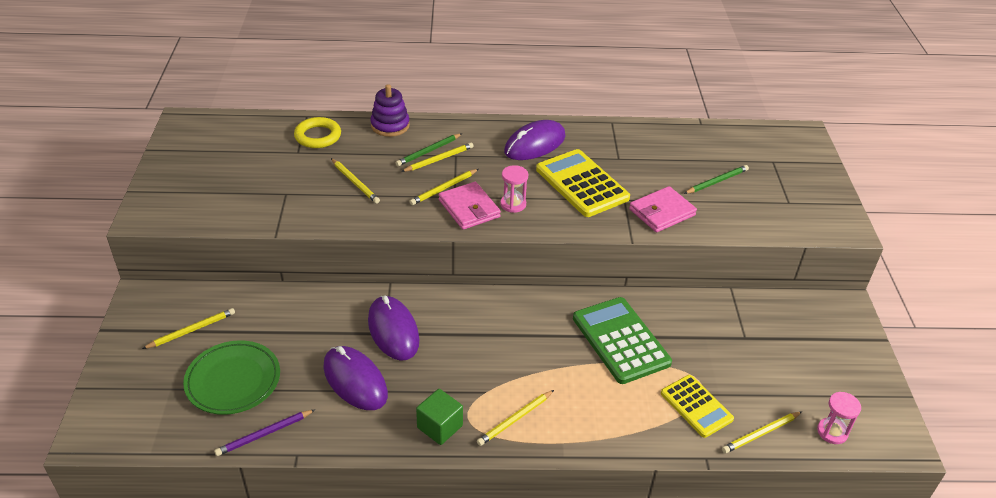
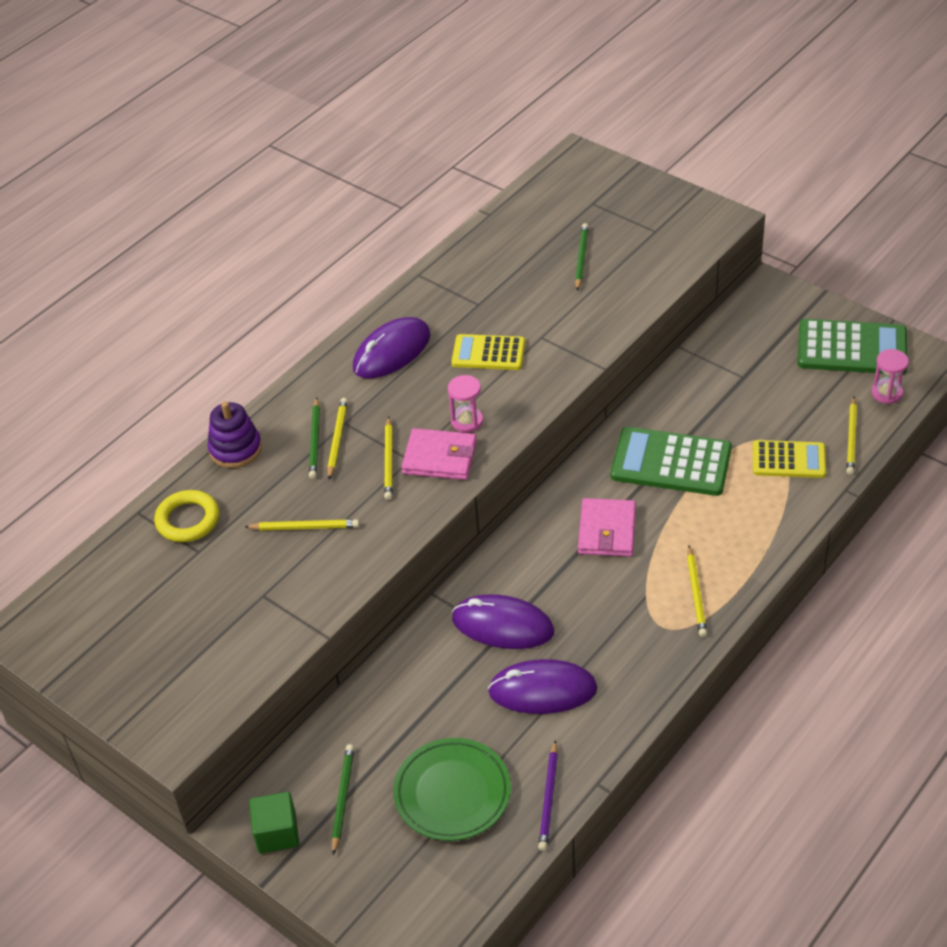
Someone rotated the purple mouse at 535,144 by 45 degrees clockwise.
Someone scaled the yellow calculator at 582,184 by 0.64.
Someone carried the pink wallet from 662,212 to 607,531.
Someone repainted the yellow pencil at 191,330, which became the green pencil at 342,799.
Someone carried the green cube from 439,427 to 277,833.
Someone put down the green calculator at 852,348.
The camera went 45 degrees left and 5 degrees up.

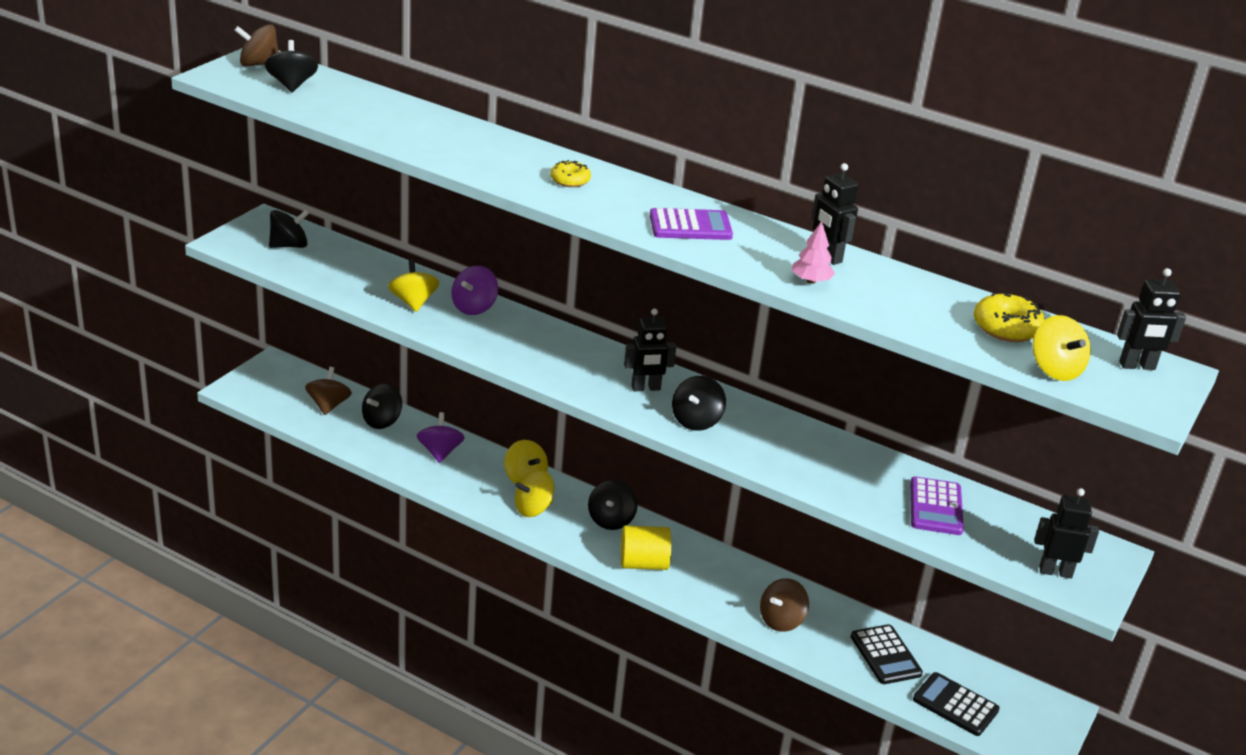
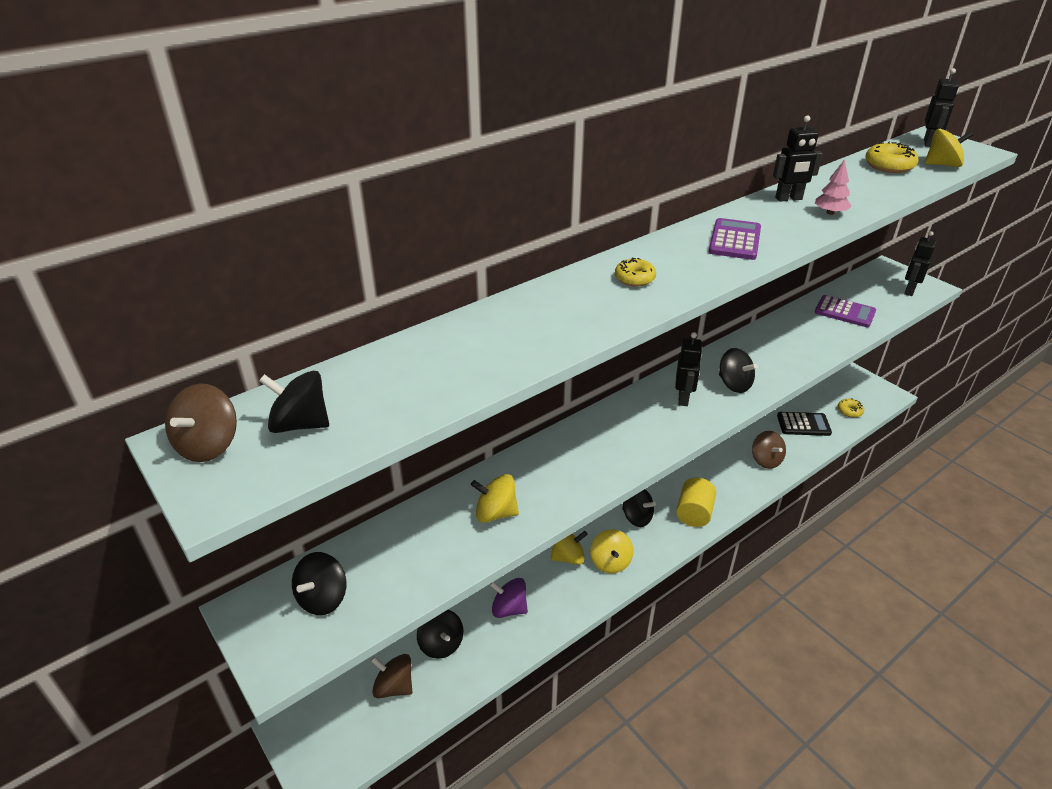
Someone rotated the black spinning top at 289,245 by 150 degrees counterclockwise.
Someone took away the purple spinning top at 474,307.
Someone swapped the black calculator at 955,705 for the yellow donut at 849,411.
The camera went 65 degrees left and 5 degrees up.

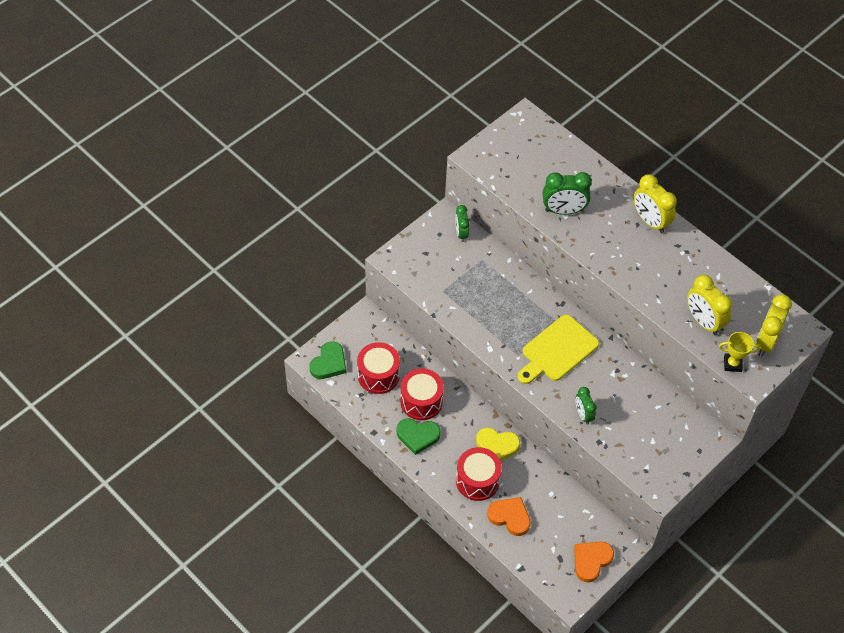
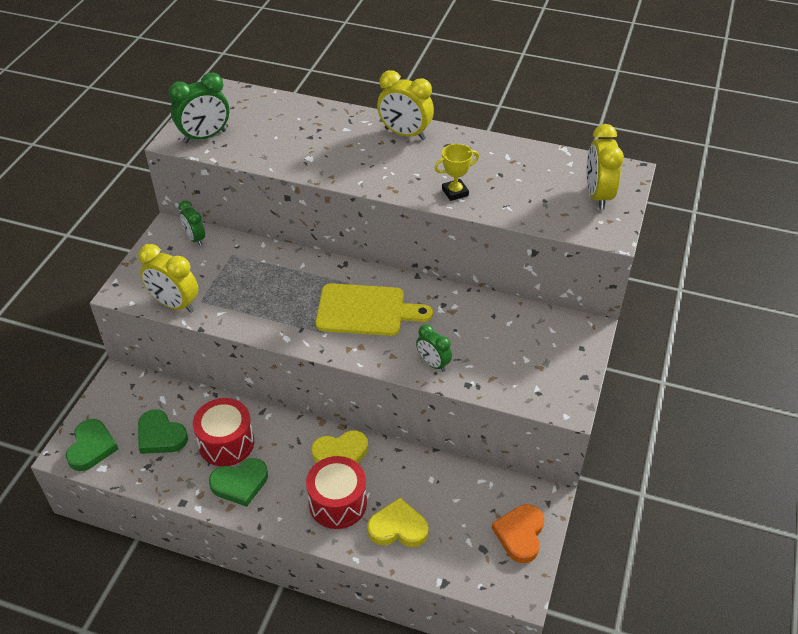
Someone carried the green clock from 563,210 to 205,137.
Someone carried the yellow clock from 703,321 to 175,304.
Someone rotated the yellow cutting board at 557,350 by 105 degrees counterclockwise.
Someone carried the yellow trophy from 732,364 to 455,192.
Someone swapped the red drum at 378,375 for the green heart at 160,436.
Someone repainted the orange heart at 510,517, which became the yellow heart at 398,527.
The camera went 25 degrees left and 10 degrees down.

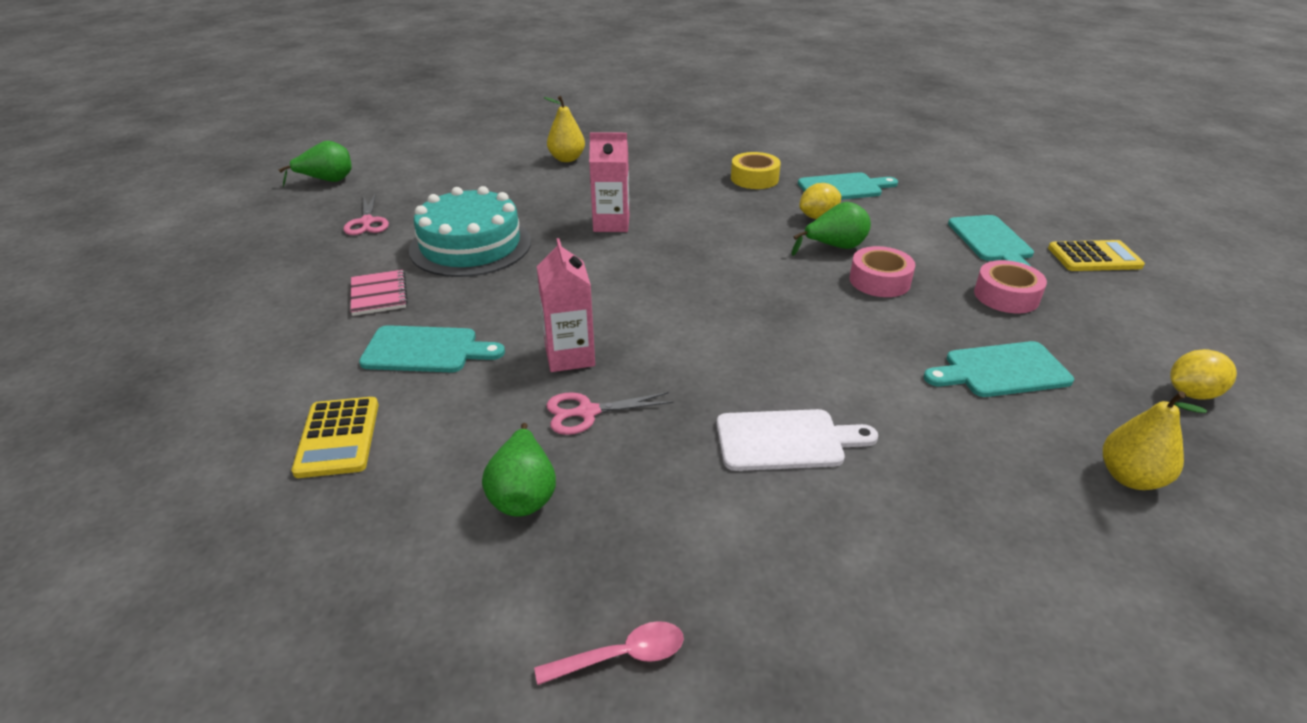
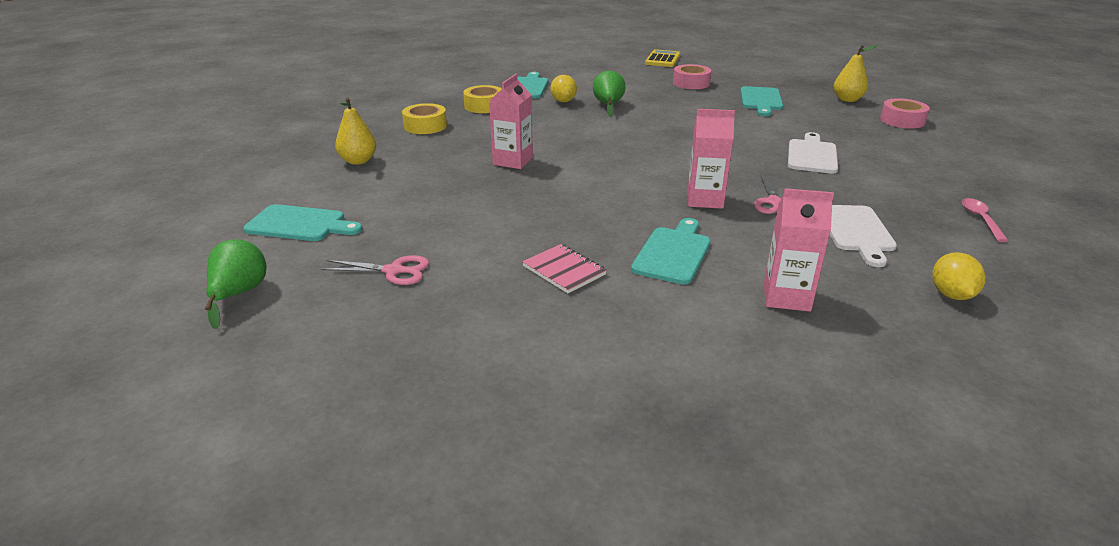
Someone took away the turquoise cake at 470,245.
Someone carried the turquoise cutting board from 991,241 to 300,224.
Someone carried the pink tape from 879,281 to 902,120.
Someone rotated the pink notebook at 379,294 by 45 degrees clockwise.
Someone carried the yellow lemon from 1191,393 to 951,295.
Someone swapped the yellow calculator at 338,437 for the pink carton at 786,297.
Someone swapped the green pear at 523,494 for the white cutting board at 856,231.
Someone put down the yellow tape at 425,126.
The camera went 70 degrees left and 5 degrees down.

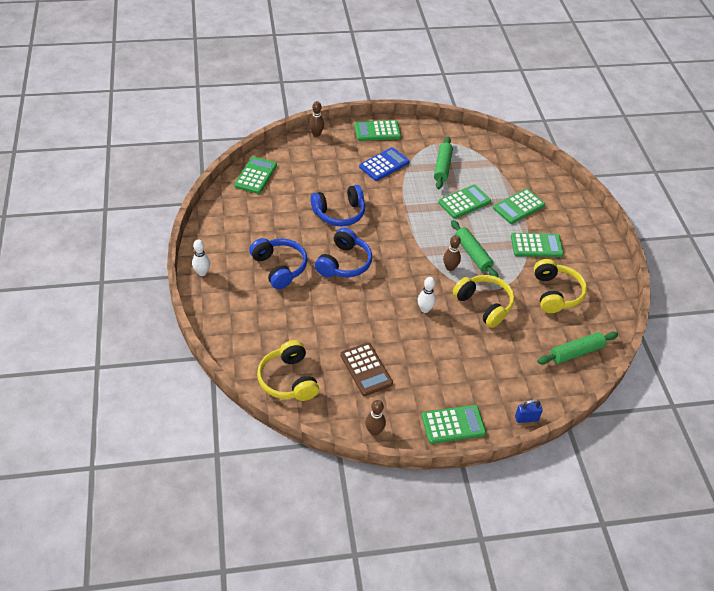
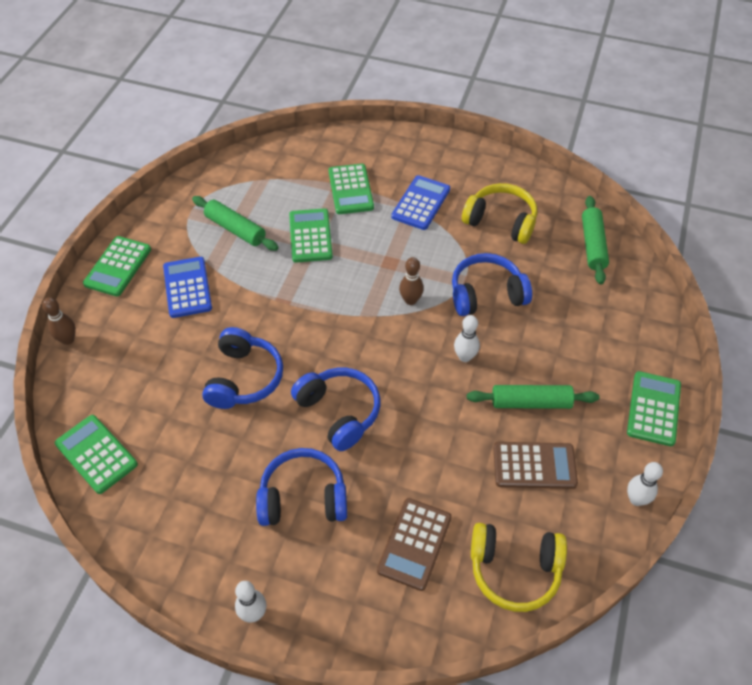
Someone carried the green rolling pin from 472,254 to 531,402.
Someone repainted the green calculator at 536,245, which became the blue calculator at 421,203.
Someone repainted the yellow headphones at 484,305, which became the blue headphones at 486,294.
Someone took away the blue padlock at 526,418.
Someone repainted the brown bowling pin at 374,431, which became the white bowling pin at 636,499.
Someone put down the brown calculator at 414,544.
The camera went 60 degrees left and 5 degrees up.

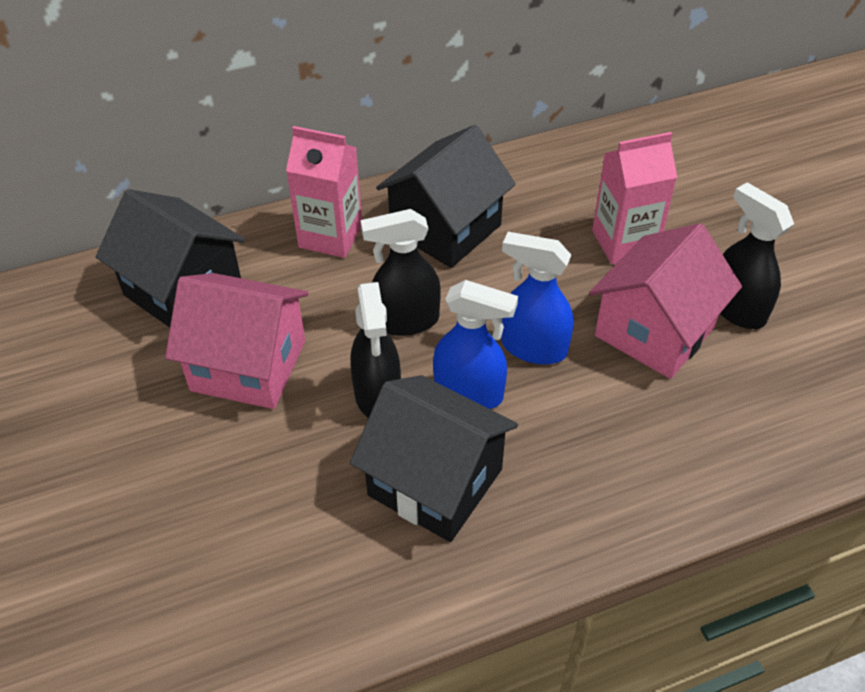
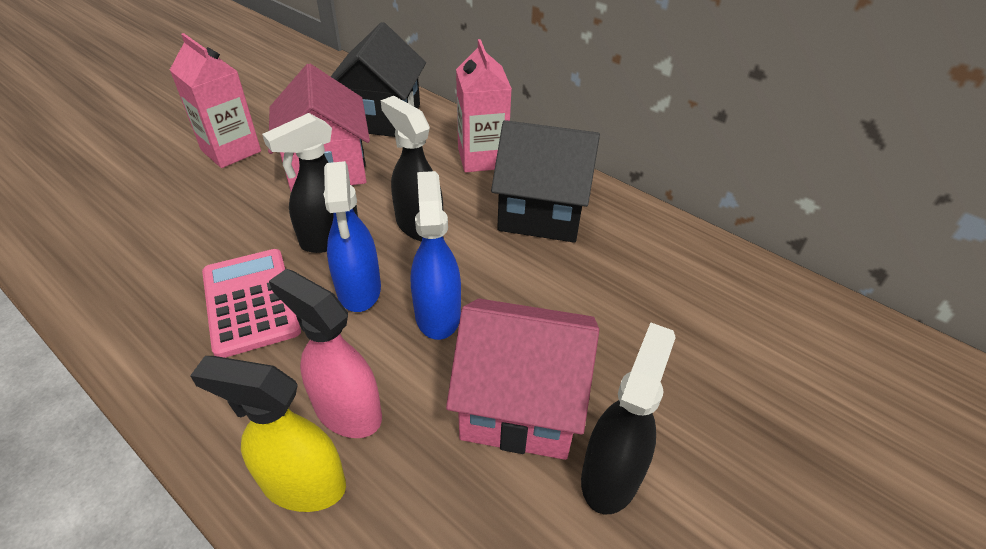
Someone carried the pink carton from 624,242 to 231,151.
Someone swapped the black house at 435,482 for the pink calculator at 250,302.
Someone put down the pink spray bottle at 347,411.
Someone put down the yellow spray bottle at 303,484.
The camera went 60 degrees right and 5 degrees down.

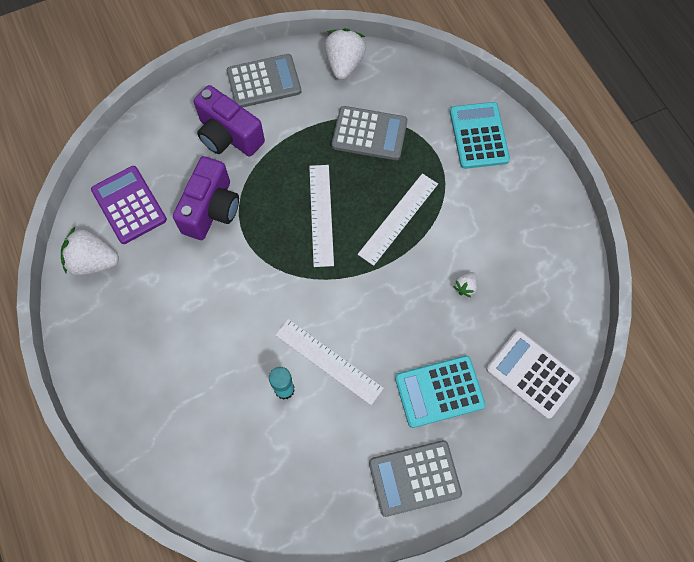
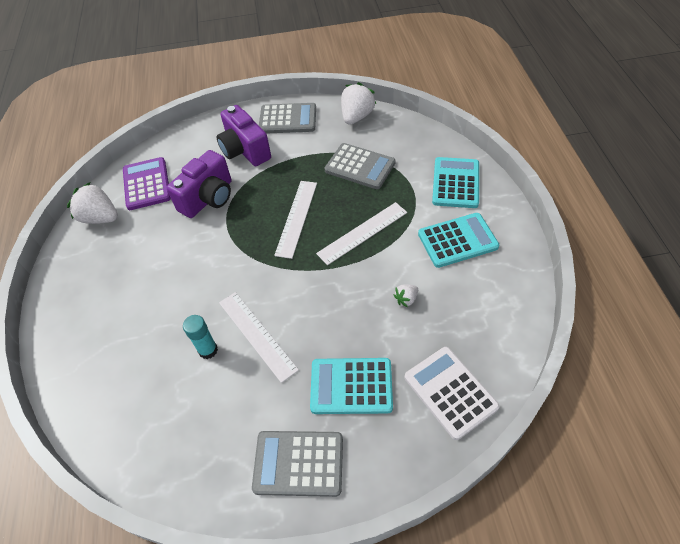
Someone put down the turquoise calculator at 457,240.
The camera went 20 degrees right and 15 degrees down.

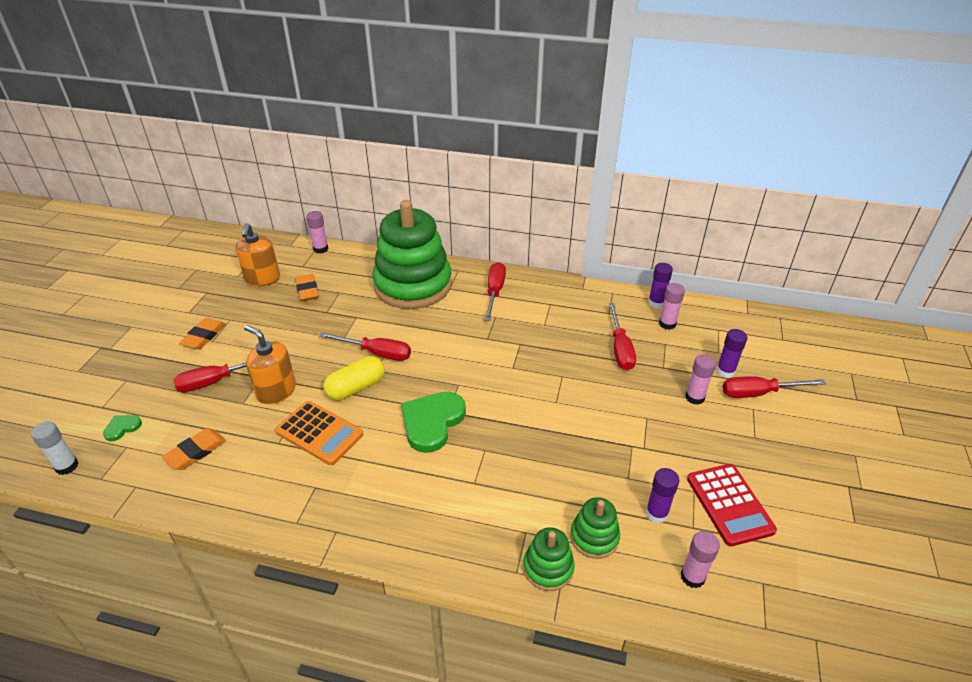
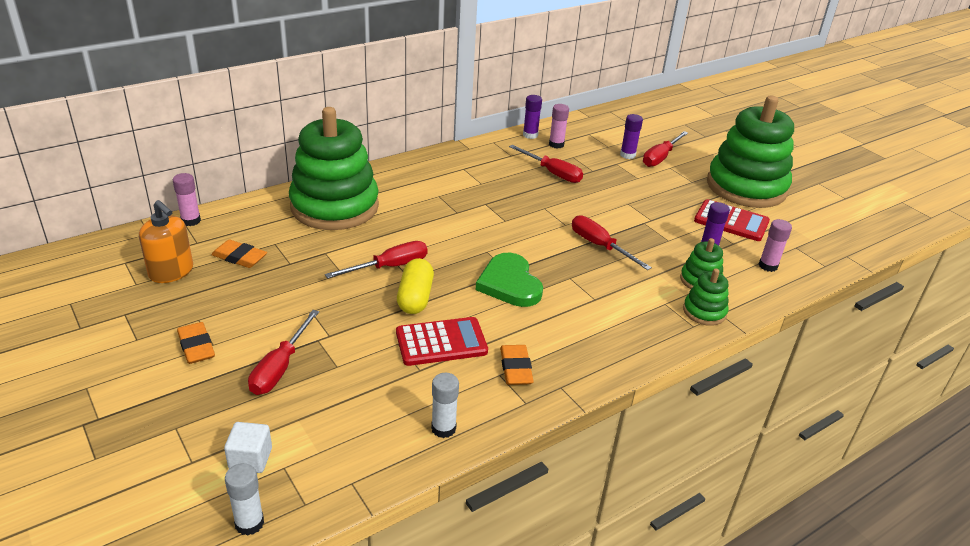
Someone carried the red screwdriver from 494,292 to 600,246.
Someone took away the orange soap dispenser at 276,391.
Someone took away the pink glue stick at 694,397.
Someone repainted the orange calculator at 319,433, which became the red calculator at 441,342.
Someone swapped the green heart at 122,428 for the white cube at 250,459.
Someone carried the orange eraser from 196,452 to 516,368.
Someone put down the green stacking toy at 746,187.
Someone put down the white glue stick at 443,428.
The camera went 50 degrees left and 5 degrees down.

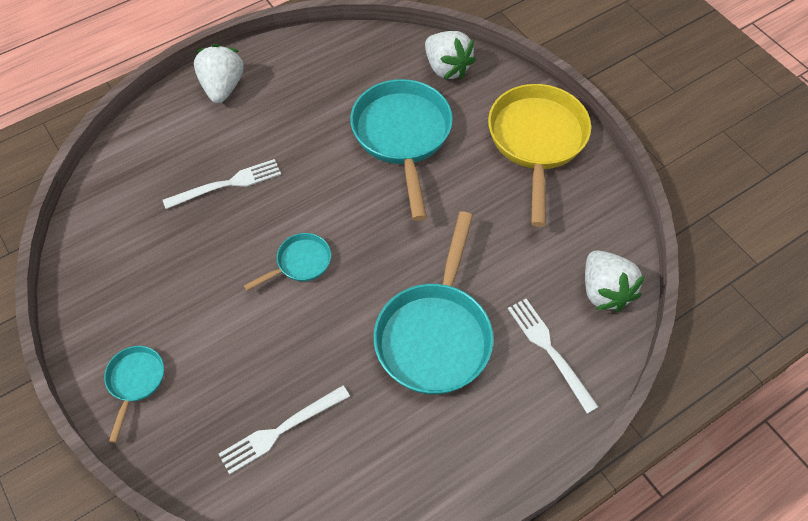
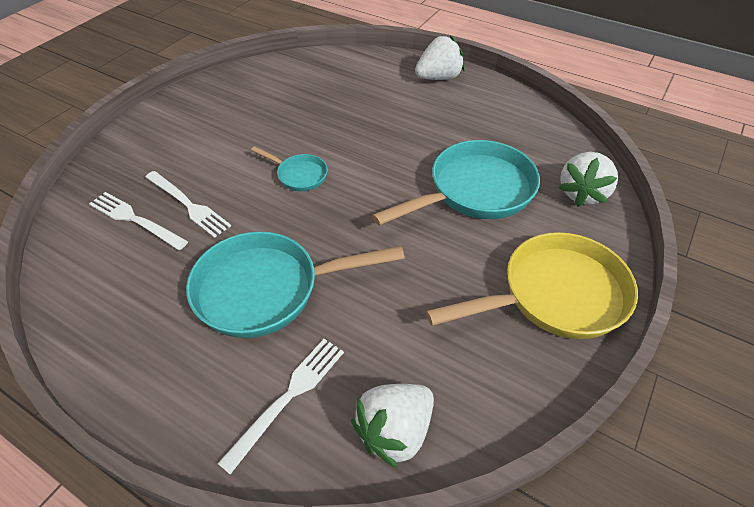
Someone carried the white fork from 227,184 to 188,205.
Someone took away the turquoise pan at 135,382.
The camera went 65 degrees right and 10 degrees down.

